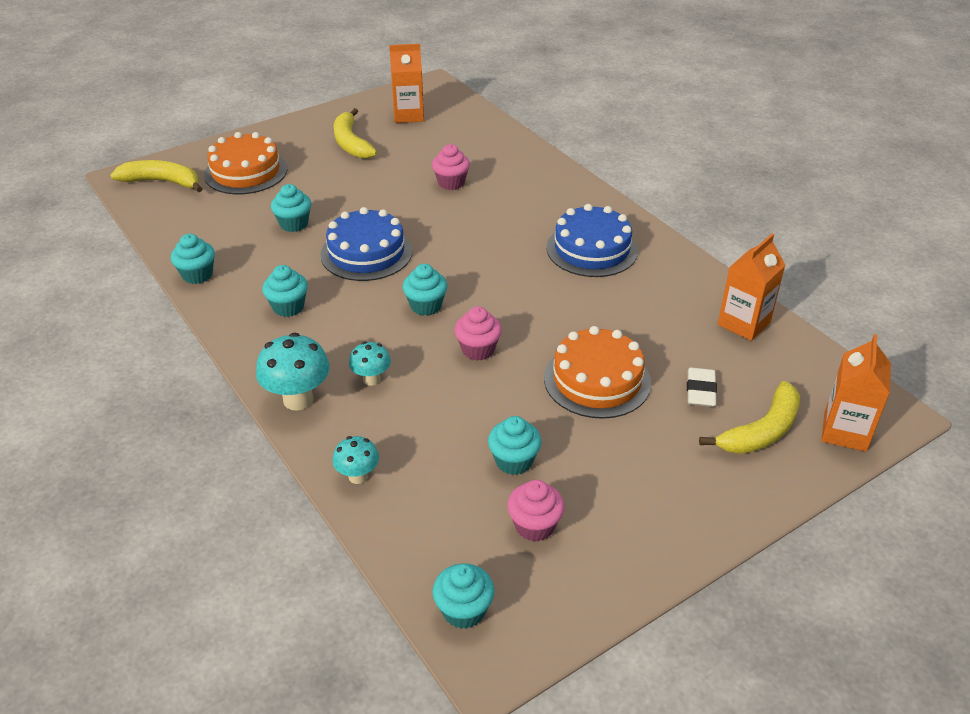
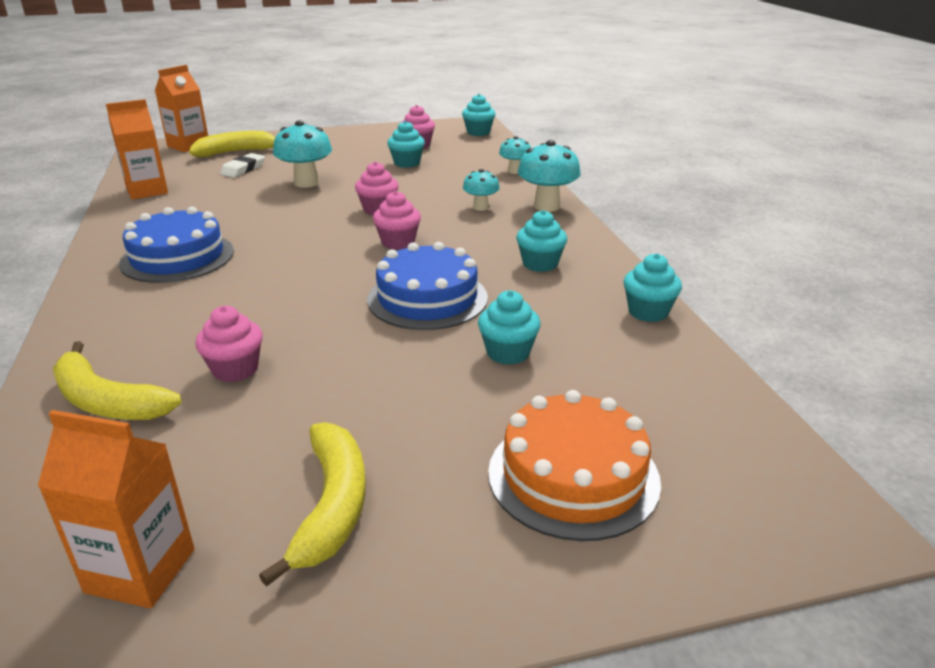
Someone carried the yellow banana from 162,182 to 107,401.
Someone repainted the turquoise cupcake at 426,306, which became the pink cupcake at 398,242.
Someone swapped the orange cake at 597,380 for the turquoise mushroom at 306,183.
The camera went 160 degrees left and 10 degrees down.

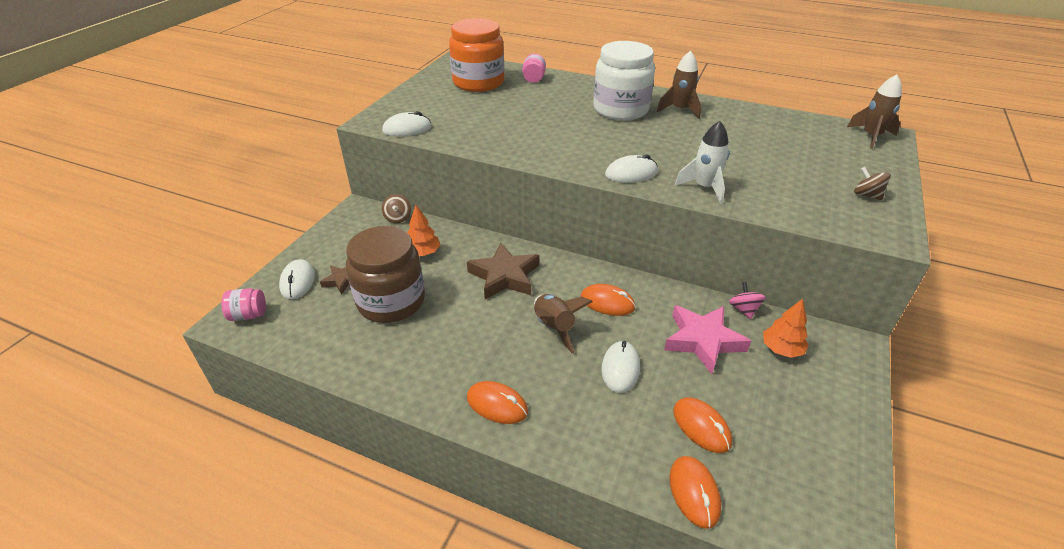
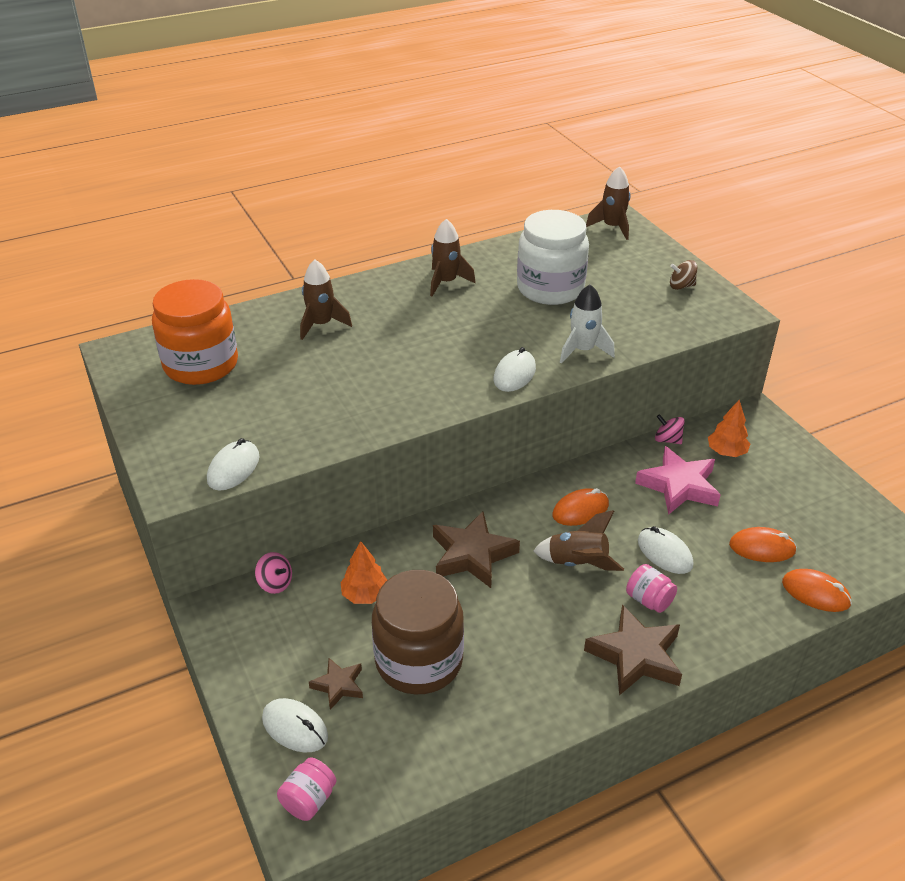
Someone carried the white jar from 621,109 to 550,288.
Someone carried the pink jar from 534,79 to 649,600.
Someone repainted the brown spinning top at 398,218, which became the pink spinning top at 275,583.
Someone swapped the orange mouse at 497,405 for the brown star at 636,656.
Someone put down the brown rocket at 321,325.
The camera went 50 degrees left and 0 degrees up.

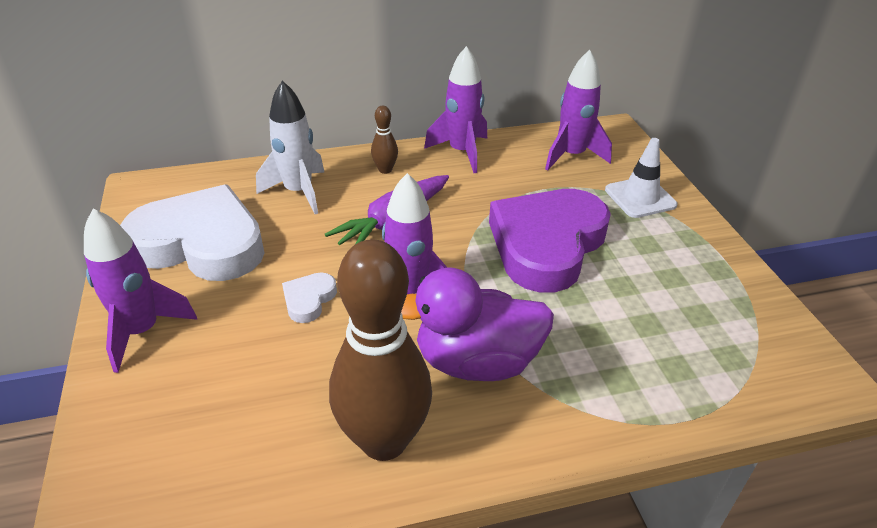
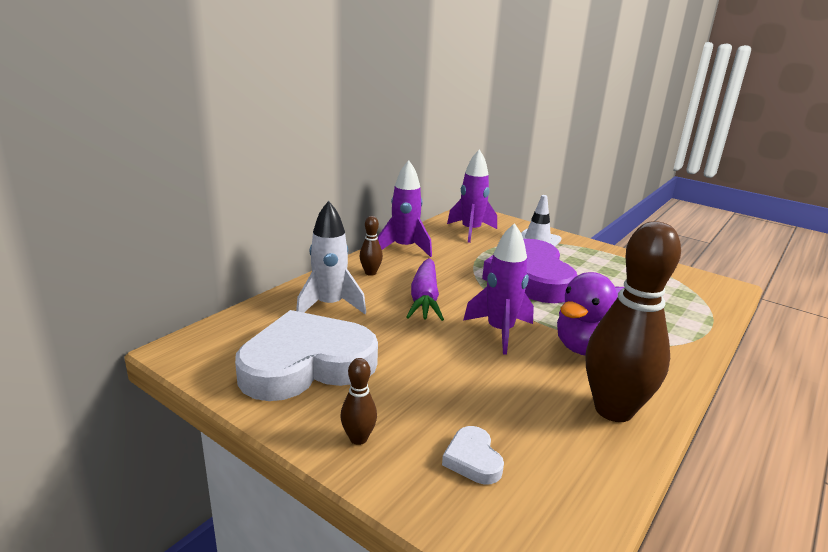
Someone swapped the purple rocket at 142,331 for the brown bowling pin at 358,438.
Someone carried the white heart from 309,300 to 473,459.
The camera went 40 degrees left and 15 degrees down.

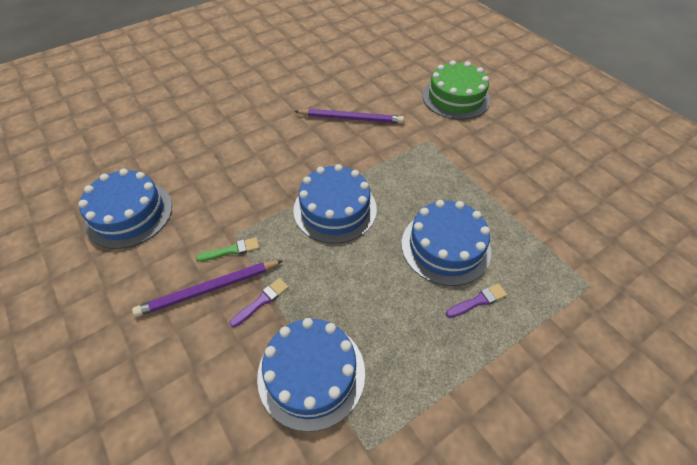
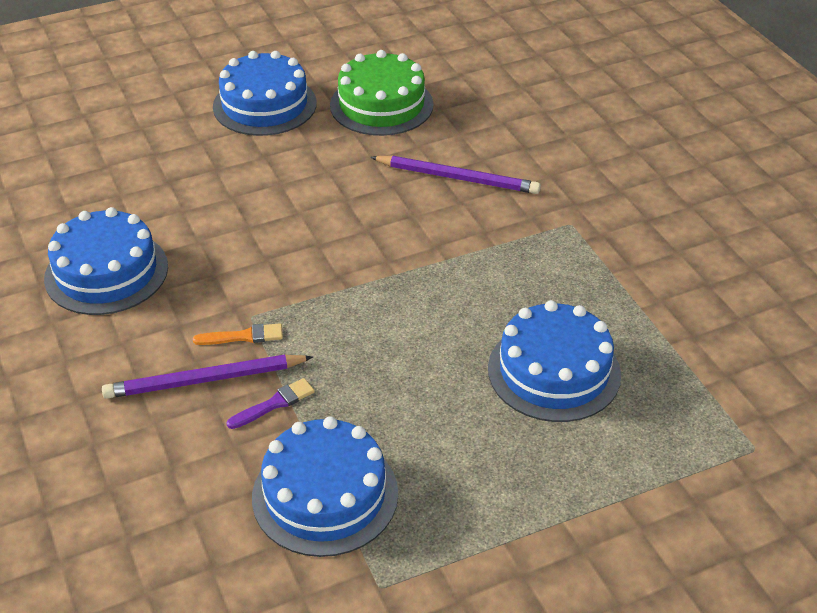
Someone carried the green cake from 455,97 to 381,105.
Someone carried the blue cake from 335,209 to 264,105.
Someone repainted the green brush at 231,250, which became the orange brush at 243,336.
Someone took away the purple brush at 478,301.
The camera went 10 degrees right and 10 degrees down.

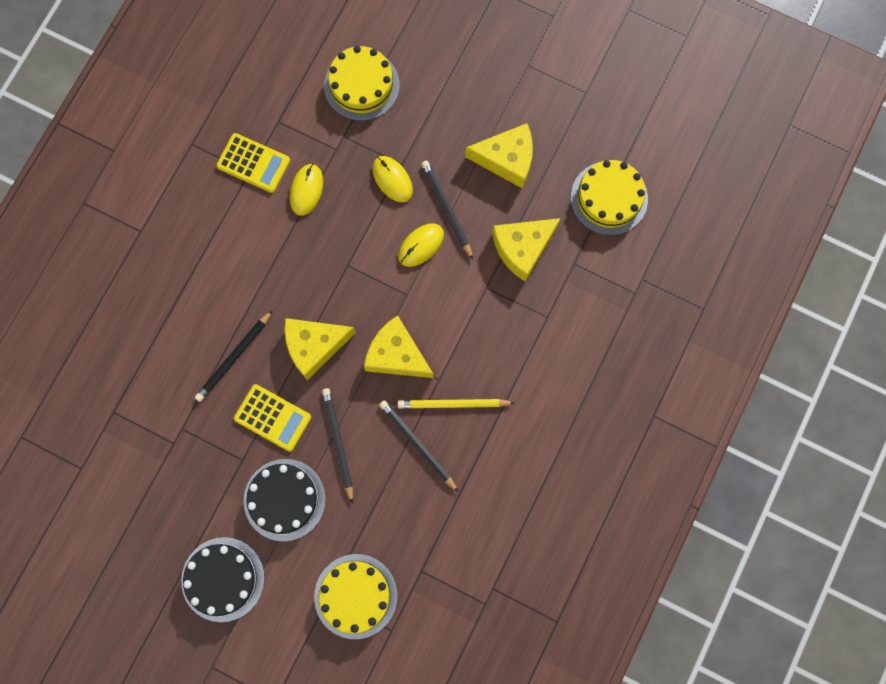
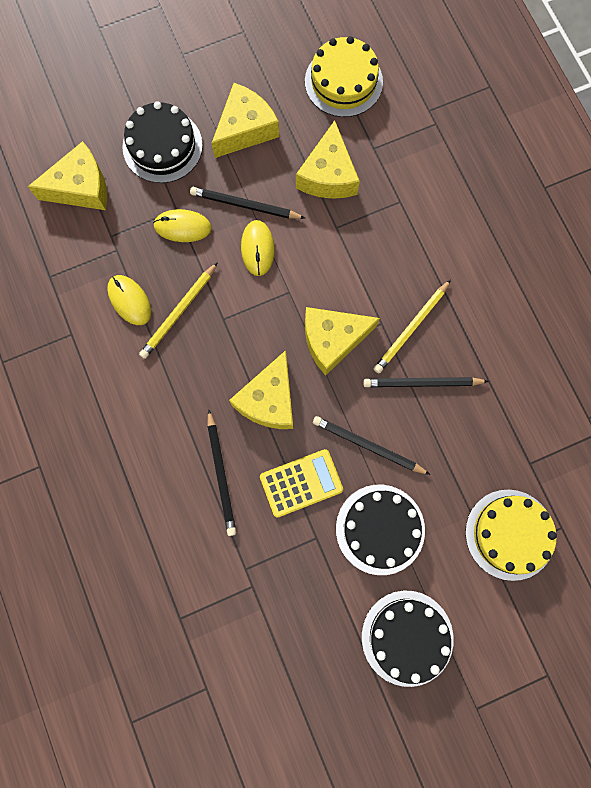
Someone swapped the yellow cake at 361,85 for the yellow cheese at 81,187.
Someone took away the yellow calculator at 253,163.
Someone put down the black cake at 162,146.
Someone put down the yellow pencil at 179,312.
The camera went 50 degrees left and 0 degrees up.

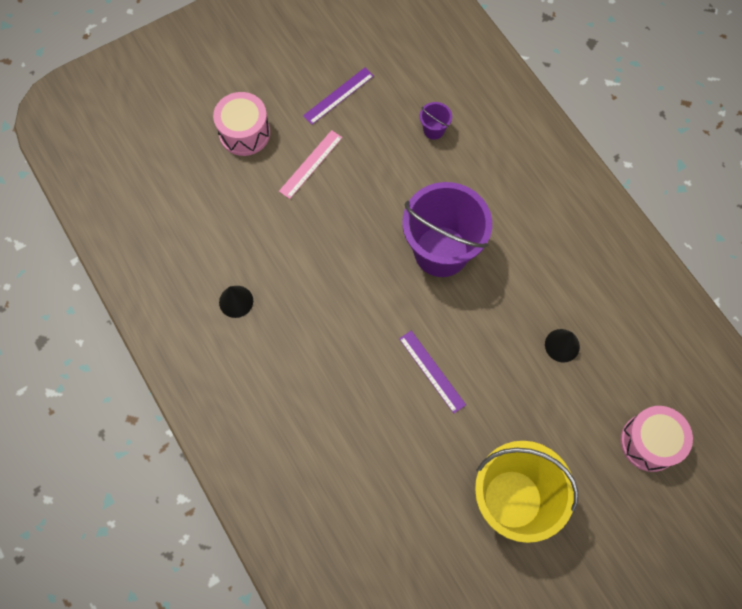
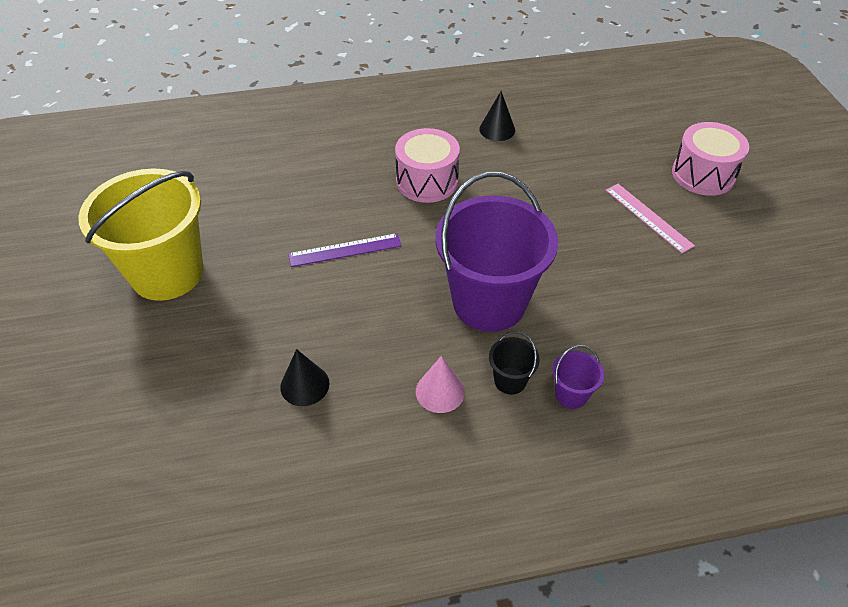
Someone took away the purple ruler at 338,96.
Someone carried the purple bucket from 433,130 to 571,394.
Someone carried the pink drum from 649,442 to 427,181.
Someone put down the black bucket at 510,380.
Someone put down the pink cone at 440,391.
The camera went 110 degrees right and 20 degrees down.

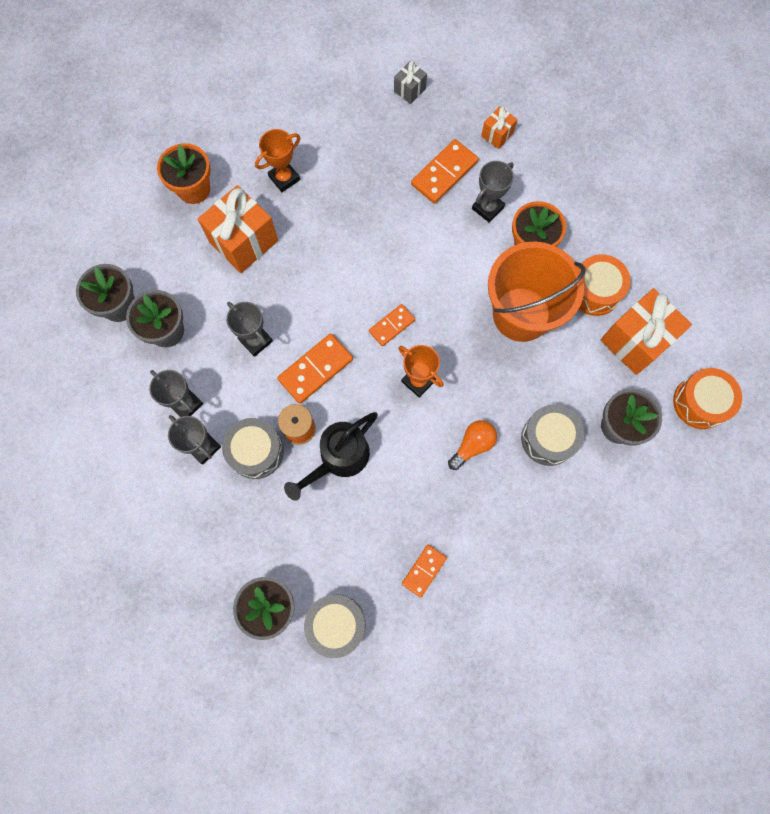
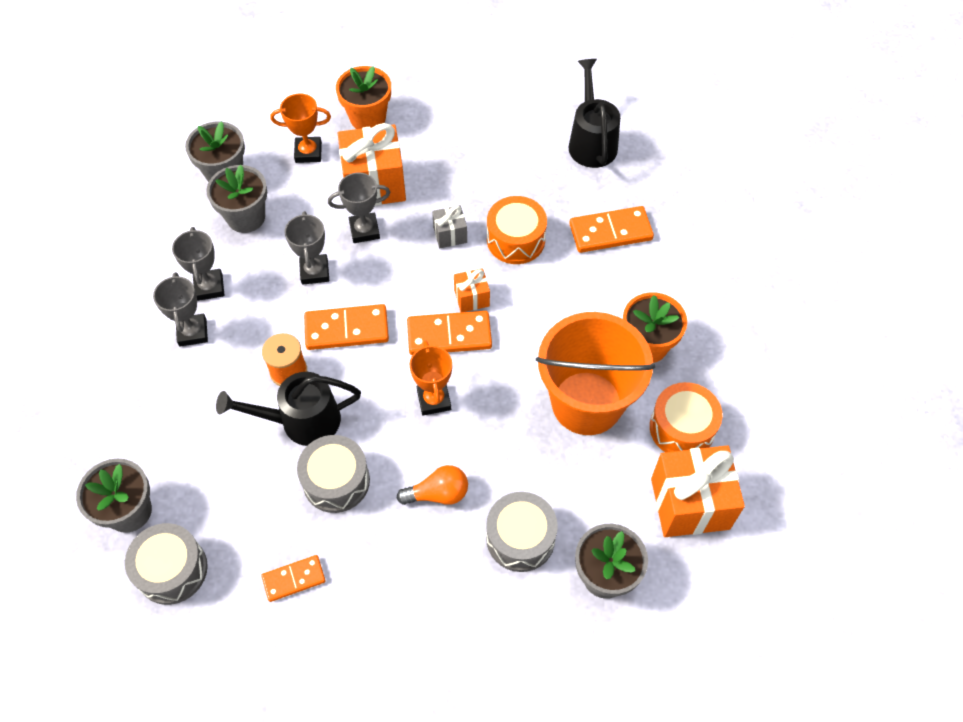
Someone carried the grey gift from 409,90 to 450,235.
Someone carried the orange gift from 497,134 to 471,298.
Someone carried the orange trophy from 284,178 to 308,152.
Someone carried the grey trophy from 487,208 to 364,230.
Someone scaled the orange domino at 391,326 by 1.59.
Someone carried the orange drum from 700,402 to 516,240.
Someone carried the grey drum from 256,451 to 336,481.
Someone put down the black watering can at 591,141.
The camera went 35 degrees right and 15 degrees down.

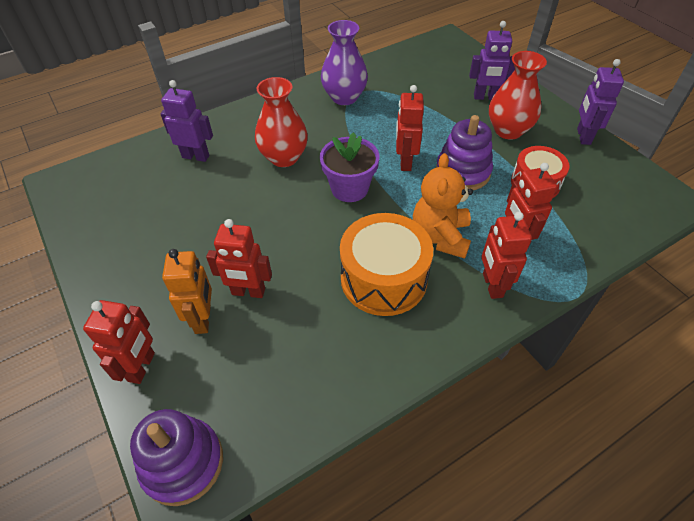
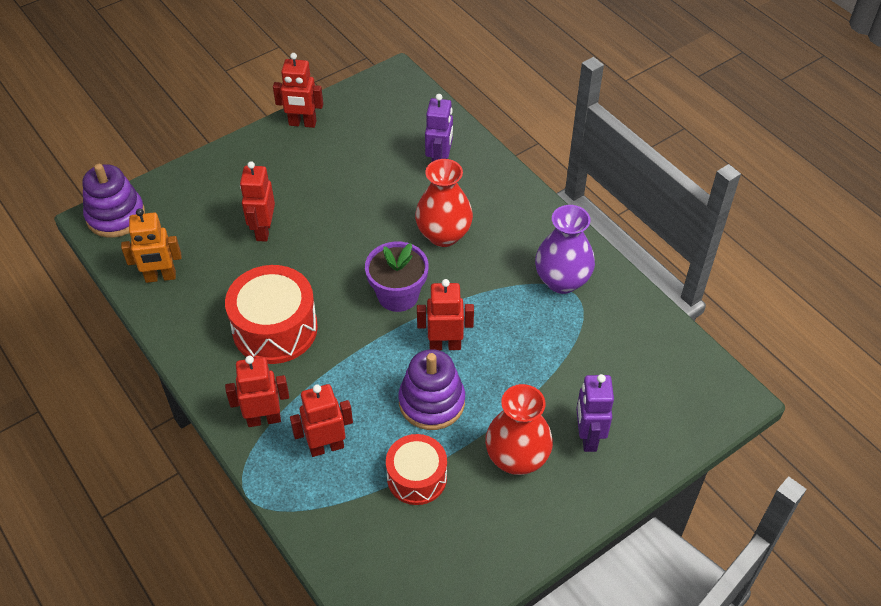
Someone took away the purple robot at 583,136.
Someone took away the orange teddy bear at 440,236.
Someone repainted the orange drum at 383,278, which became the red drum at 275,328.
Someone carried the orange robot from 203,319 to 160,277.
Someone carried the red robot from 142,367 to 302,123.
The camera went 85 degrees right and 0 degrees up.

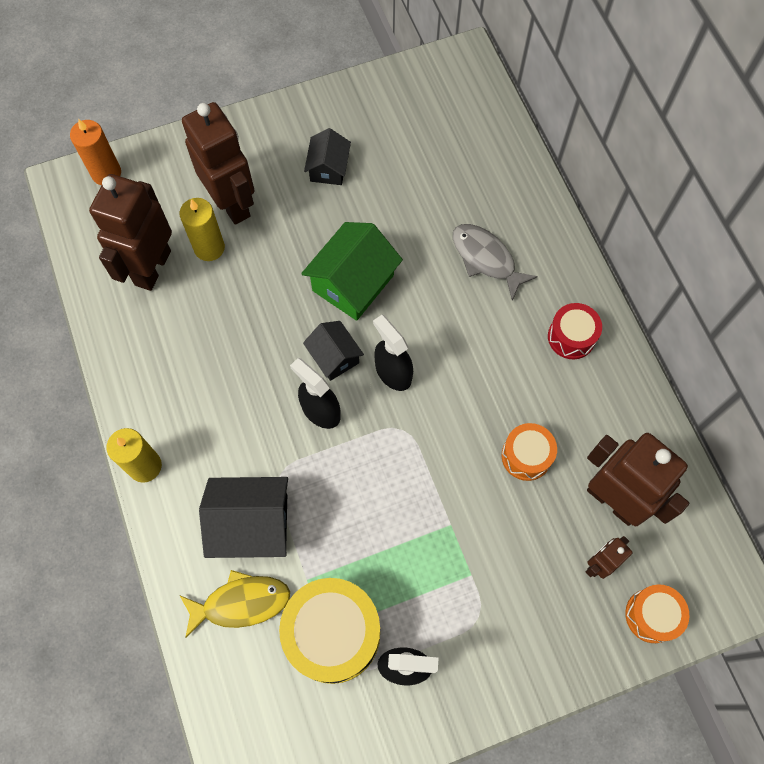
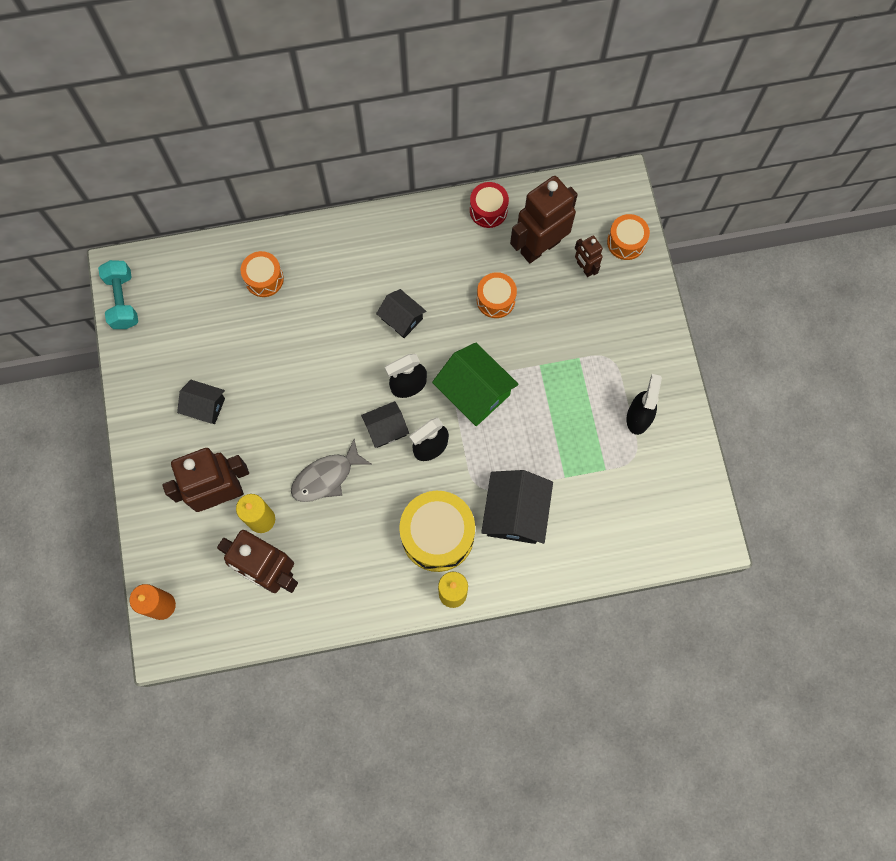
Someone carried the green house from 353,283 to 474,392.
Someone carried the grey fish from 486,259 to 326,477.
Someone carried the red drum from 571,337 to 488,210.
Someone took away the yellow fish at 241,603.
Someone carried the yellow drum from 333,633 to 437,535.
Someone put down the orange drum at 264,279.
Someone put down the turquoise dumbbell at 123,300.
Someone put down the black house at 402,318.
The camera went 80 degrees left and 5 degrees up.

